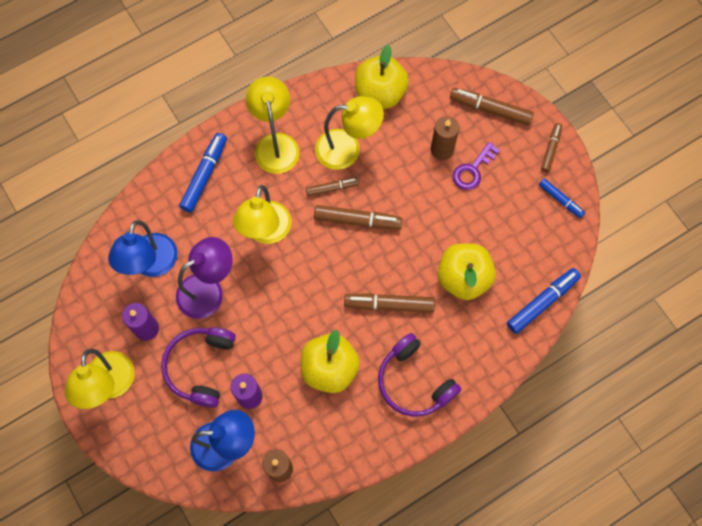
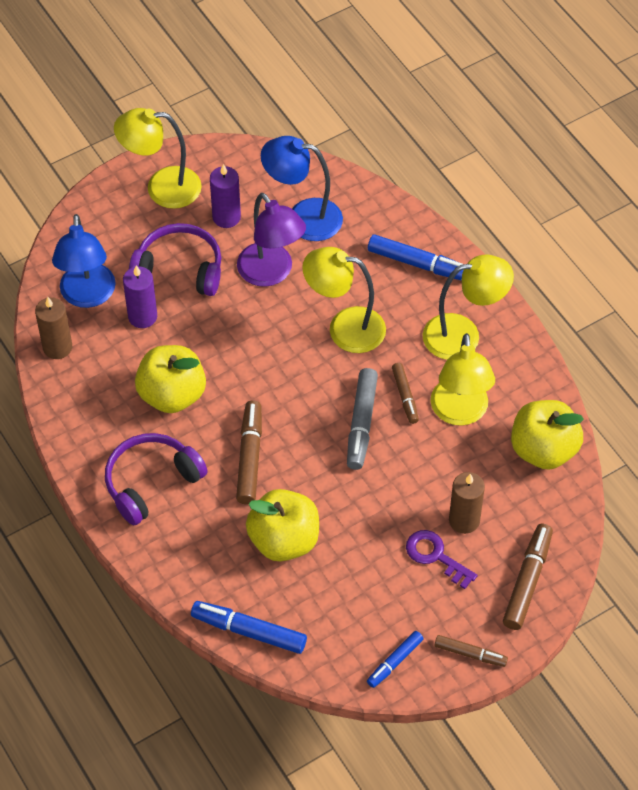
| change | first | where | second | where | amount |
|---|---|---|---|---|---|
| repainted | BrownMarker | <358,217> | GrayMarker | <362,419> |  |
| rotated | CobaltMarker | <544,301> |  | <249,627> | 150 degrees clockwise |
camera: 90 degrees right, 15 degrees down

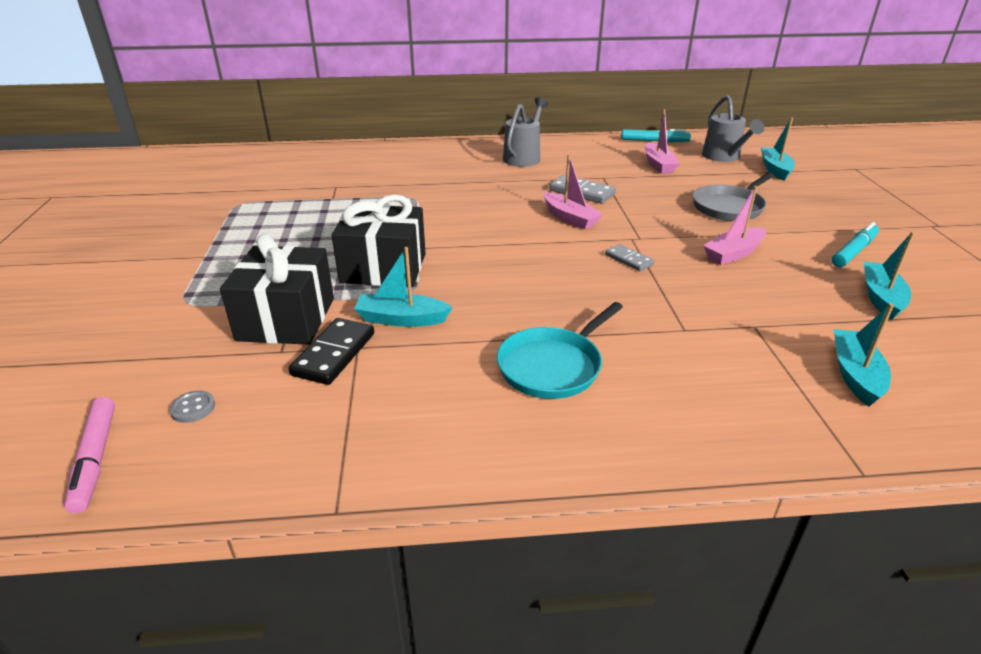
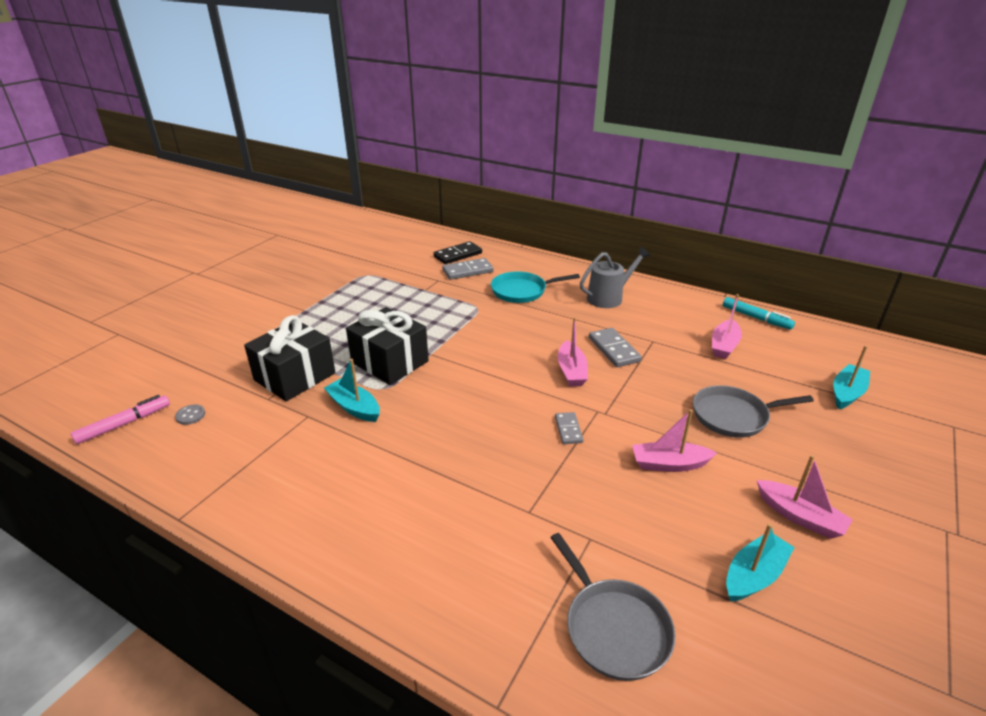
| change | first | where | second | where | amount |
|---|---|---|---|---|---|
| gone | GrayWateringPot | <733,128> |  |  |  |
| new |  |  | GrayDominoTile | <468,269> |  |
| shifted | JetBlackDominoTile | <331,351> |  | <457,252> |  |
| shifted | TealPan | <560,350> |  | <535,287> |  |
| swapped | TealMarker | <855,244> | RosePinkToyBoat | <805,497> |  |
| swapped | TealToyBoat | <864,355> | GrayPan | <613,607> |  |
| rotated | RosePinkMarker | <89,455> |  | <120,419> | 150 degrees counterclockwise |
camera: 35 degrees right, 0 degrees up

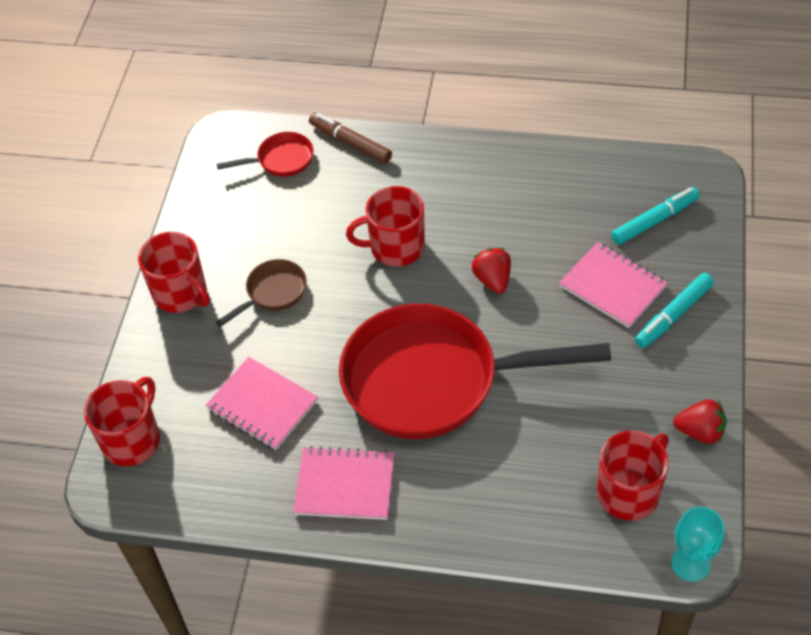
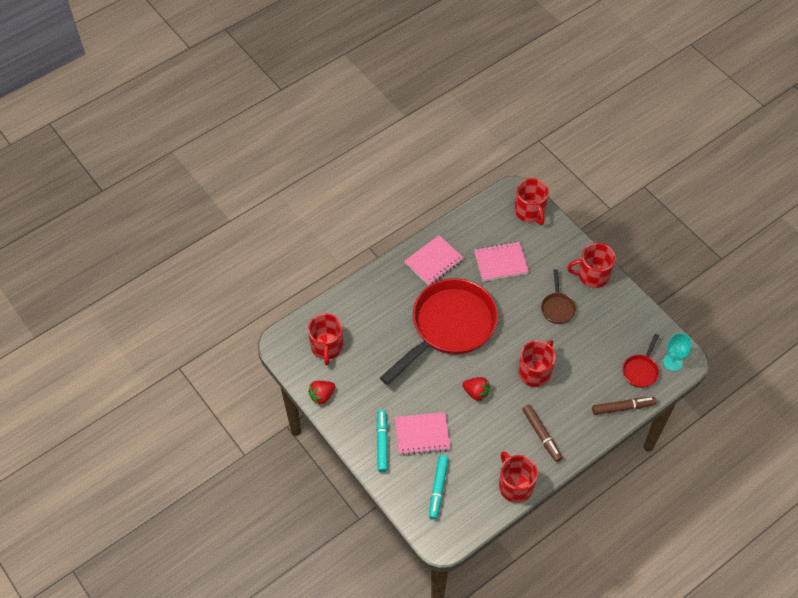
| change | first | where | second | where | amount |
|---|---|---|---|---|---|
| new |  |  | ScarletMug | <518,477> |  |
| new |  |  | BrownMarker | <542,433> |  |
| shifted | TealChalice | <698,544> |  | <677,352> |  |
camera: 130 degrees right, 5 degrees up

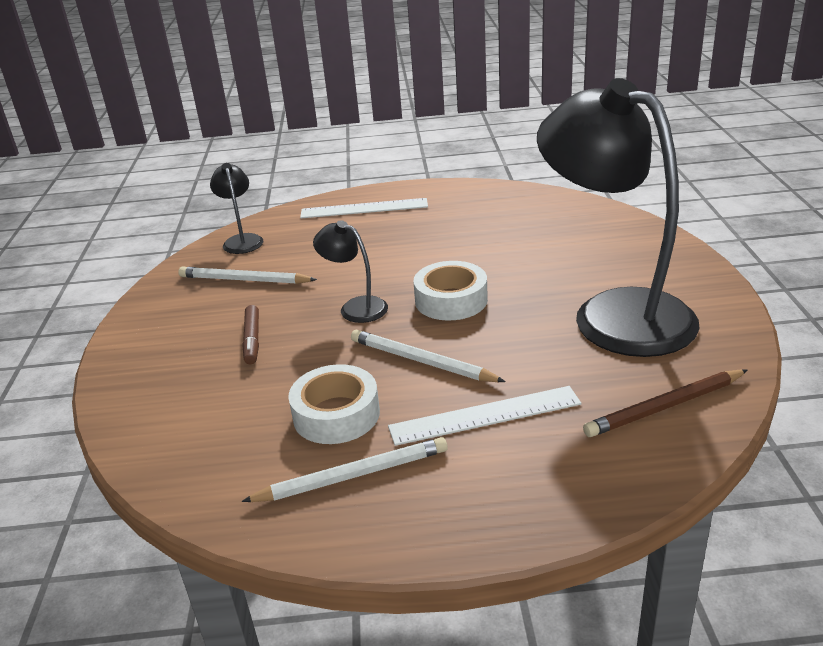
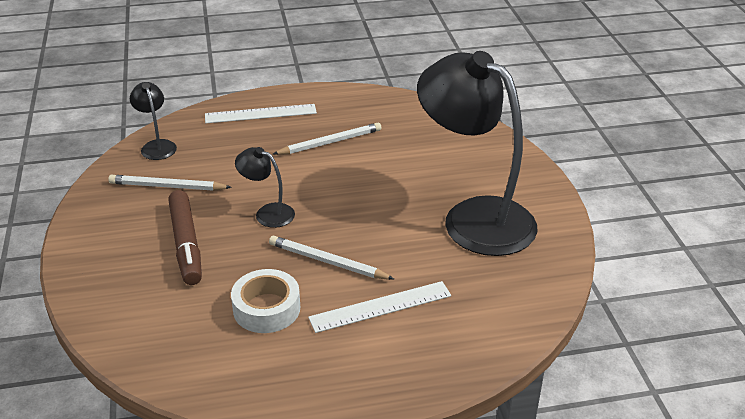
| change | first | where | second | where | amount |
|---|---|---|---|---|---|
| gone | WhiteStickyTape | <450,291> |  |  |  |
| gone | BrownPencil | <665,403> |  |  |  |
| shifted | WhitePencil | <344,469> |  | <327,139> |  |
| scaled | BrownMarker | <250,334> |  | <185,237> | x1.77 |
camera: 10 degrees left, 5 degrees up

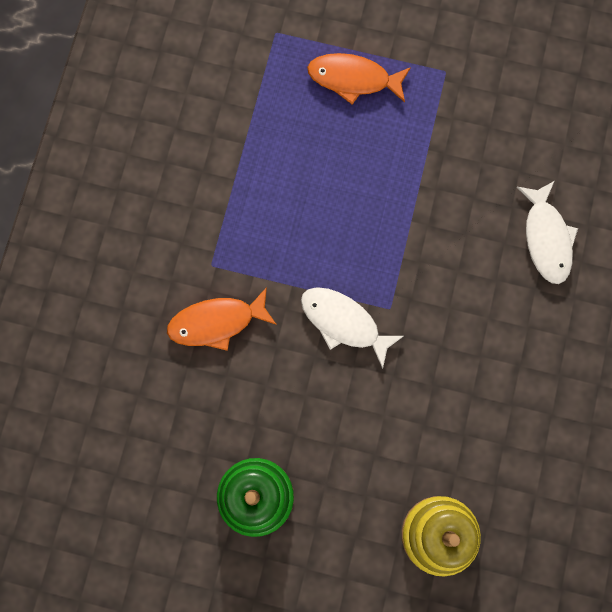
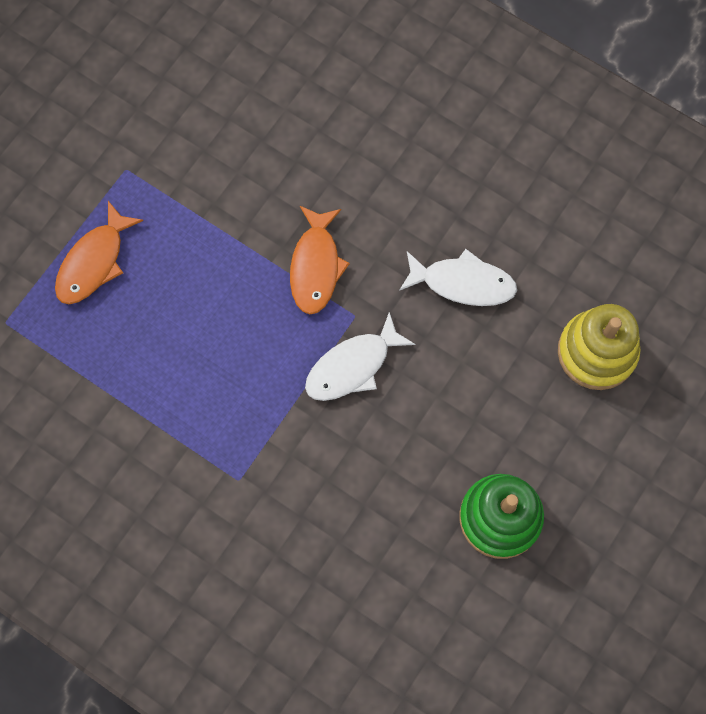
| change | first | where | second | where | amount |
|---|---|---|---|---|---|
| shifted | BrightOrangeFishFigure | <222,319> |  | <320,260> |  |
| shifted | WhiteFishFigure | <547,232> |  | <458,277> |  |
camera: 70 degrees left, 5 degrees down

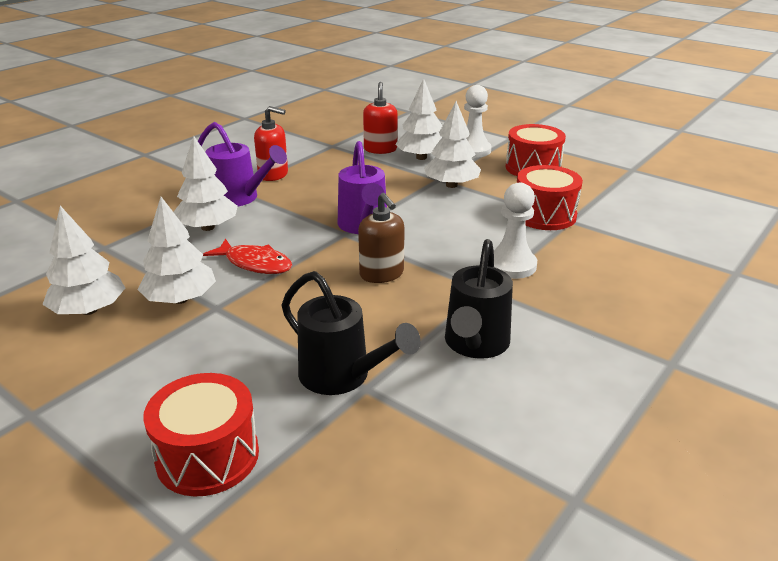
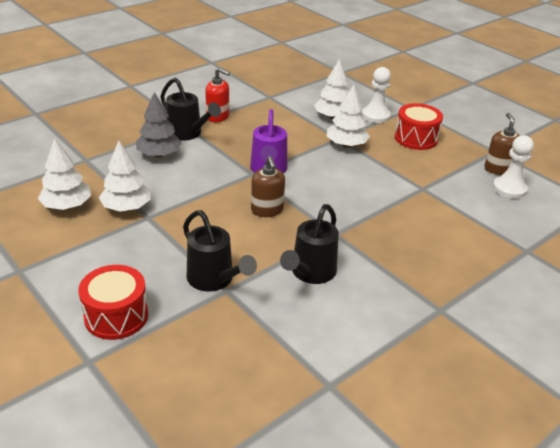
| change | first | where | second | where | amount |
|---|---|---|---|---|---|
| gone | ScarletFishFigure | <247,256> |  |  |  |
| gone | ScarletSoapDispenser | <380,118> |  |  |  |
| gone | ScarletToyDrum | <550,197> |  |  |  |
| new |  |  | BrownSoapDispenser | <502,144> |  |
| shifted | WhitePawn | <515,231> |  | <513,167> |  |
| repainted | WhiteFirTree | <206,183> | GrayFirTree | <159,124> |  |
| repainted | PurpleWateringPot | <242,164> | JetBlackWateringPot | <190,109> |  |
camera: 10 degrees right, 5 degrees up

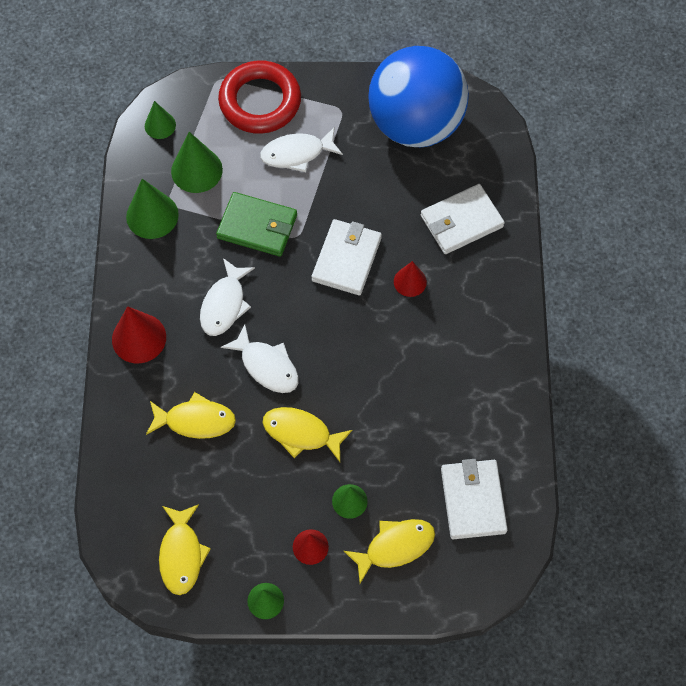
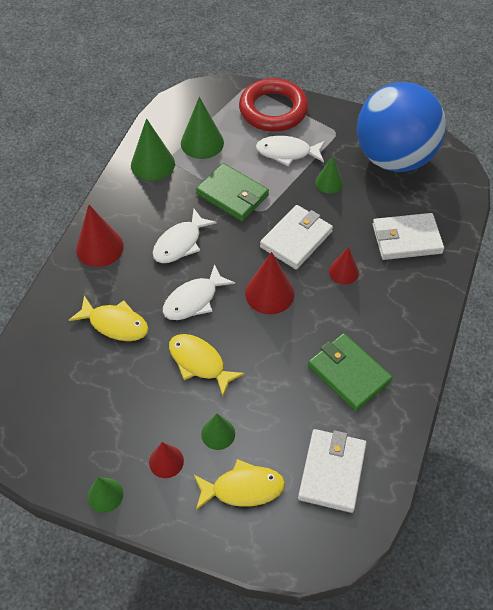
| change | first | where | second | where | amount |
|---|---|---|---|---|---|
| gone | GoldenFishFigure | <185,549> |  |  |  |
| new |  |  | ScarletCone | <270,283> |  |
| new |  |  | LeafGreenBillfold | <350,372> |  |
| shifted | LeafGreenCone | <160,120> |  | <329,175> |  |
| rotated | WhiteFishFigure | <260,358> |  | <199,292> | 75 degrees clockwise |
camera: 20 degrees right, 10 degrees down

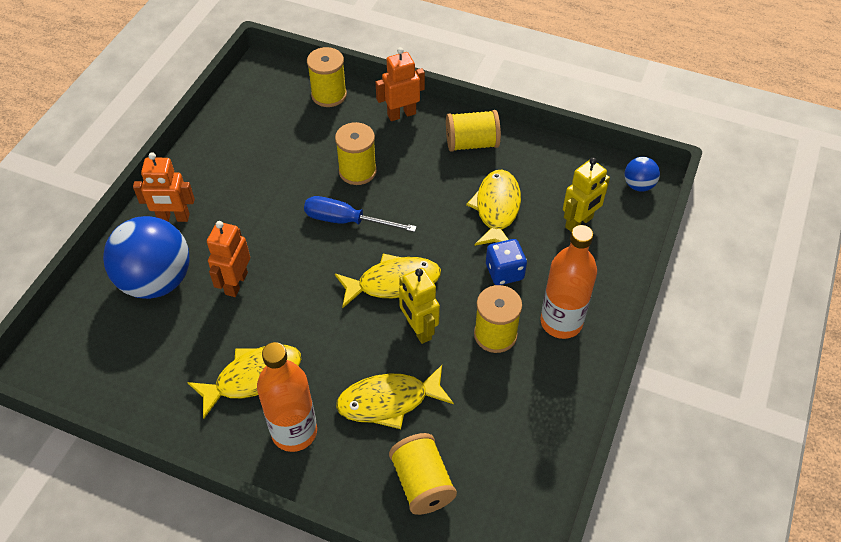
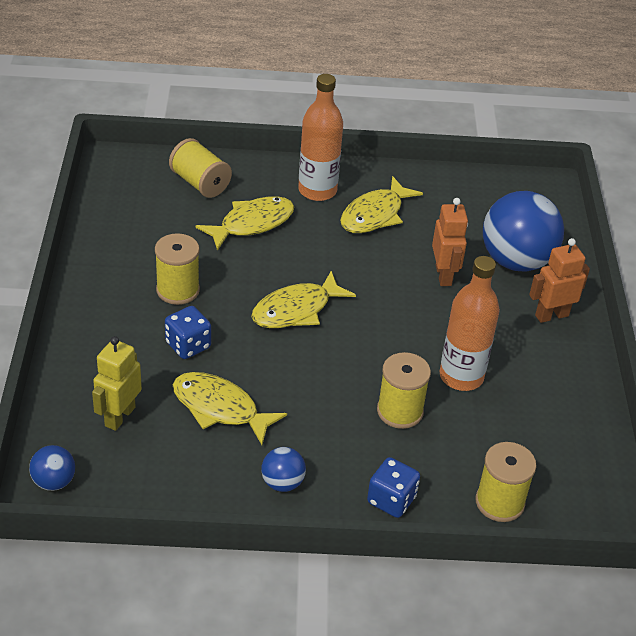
| change | first | where | second | where | amount |
|---|---|---|---|---|---|
| gone | CobaltScrewdriver | <360,214> |  |  |  |
| gone | GoldenRobot | <419,306> |  |  |  |
| shifted | BrightOrangeDrinkBottle | <568,282> |  | <469,323> |  |
| swapped | BrightOrangeRobot | <400,84> | CobaltDie | <393,487> |  |
| swapped | GoldenBobbin | <473,131> | CobaltBall | <283,469> |  |
| rotated | GoldenFishFigure | <493,207> |  | <229,408> | 135 degrees clockwise |
camera: 155 degrees right, 10 degrees down

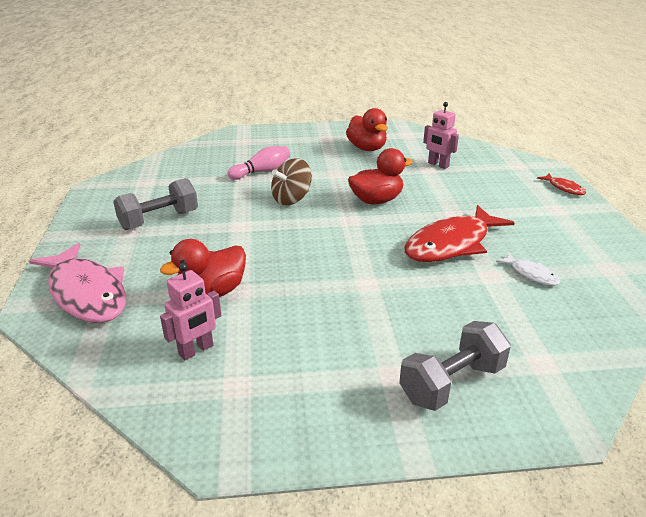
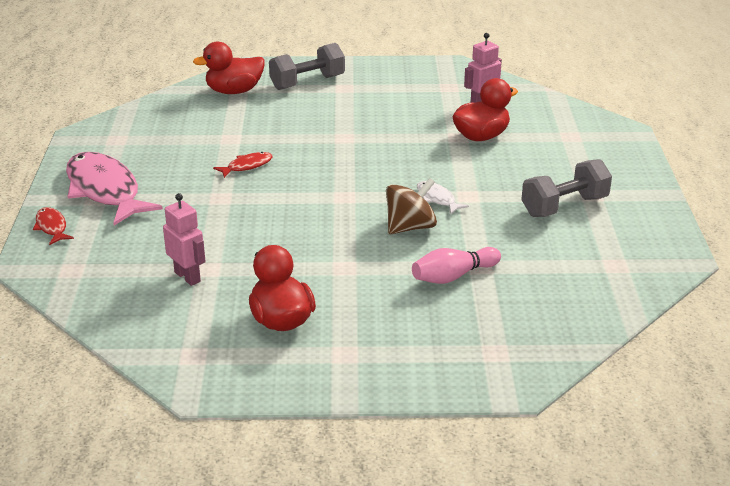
| change | first | where | second | where | amount |
|---|---|---|---|---|---|
| shifted | RosePinkFishFigure | <77,283> |  | <114,188> |  |
| shifted | ScarletDuck | <380,176> |  | <229,67> |  |
| shifted | WhiteFishFigure | <528,269> |  | <443,197> |  |
| scaled | ScarletFishFigure | <460,233> |  | <243,165> | x0.45 |
camera: 175 degrees left, 0 degrees up

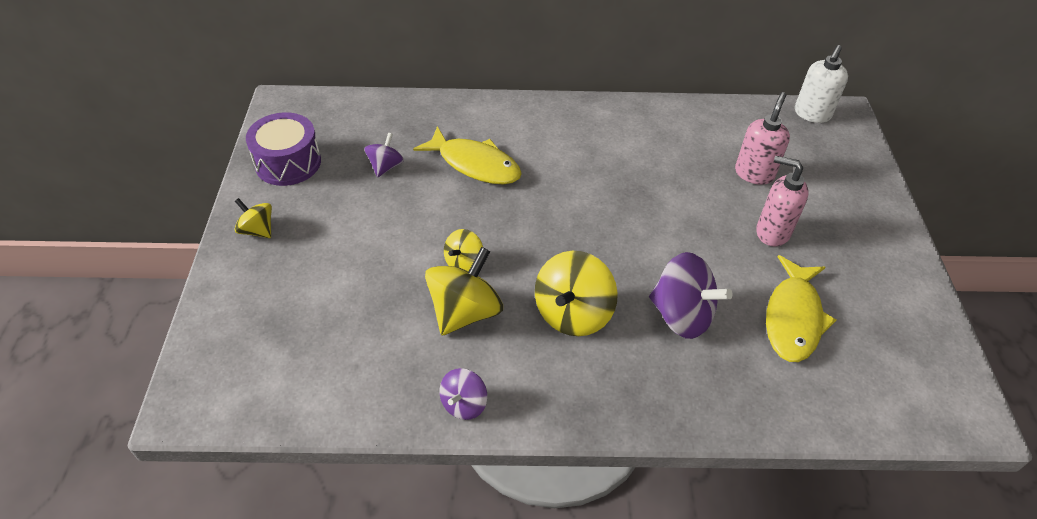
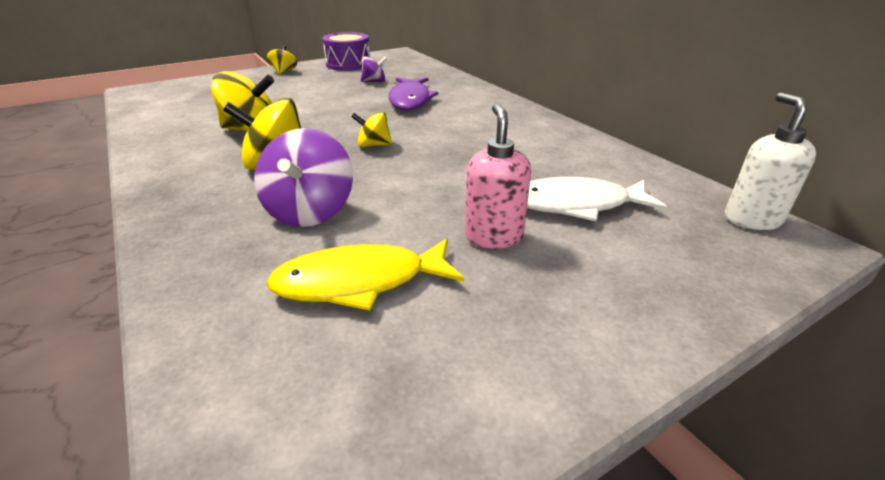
| change | first | where | second | where | amount |
|---|---|---|---|---|---|
| gone | PurpleSpinningTop | <463,394> |  |  |  |
| shifted | GoldenSpinningTop | <463,250> |  | <371,129> |  |
| swapped | RosePinkSoapDispenser | <762,138> | WhiteFishFigure | <597,199> |  |
| repainted | GoldenFishFigure | <467,155> | PurpleFishFigure | <413,94> |  |
| rotated | WhiteSoapDispenser | <821,84> |  | <770,161> | 90 degrees clockwise |
camera: 60 degrees right, 15 degrees down

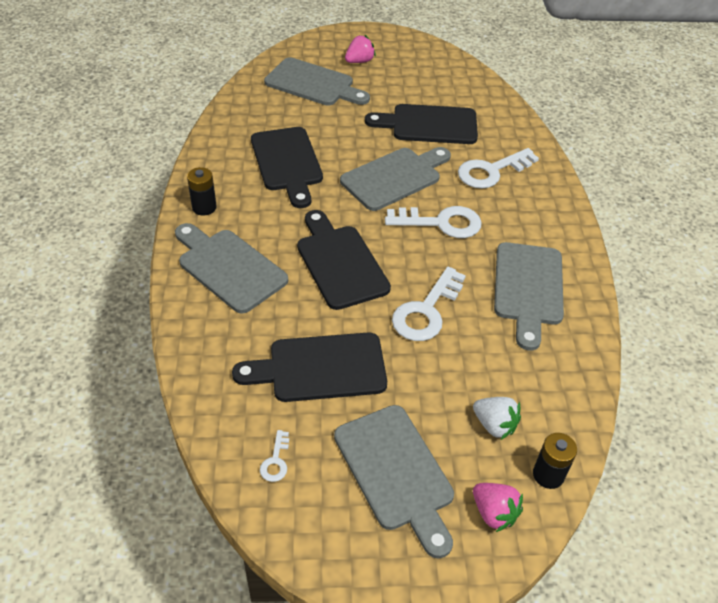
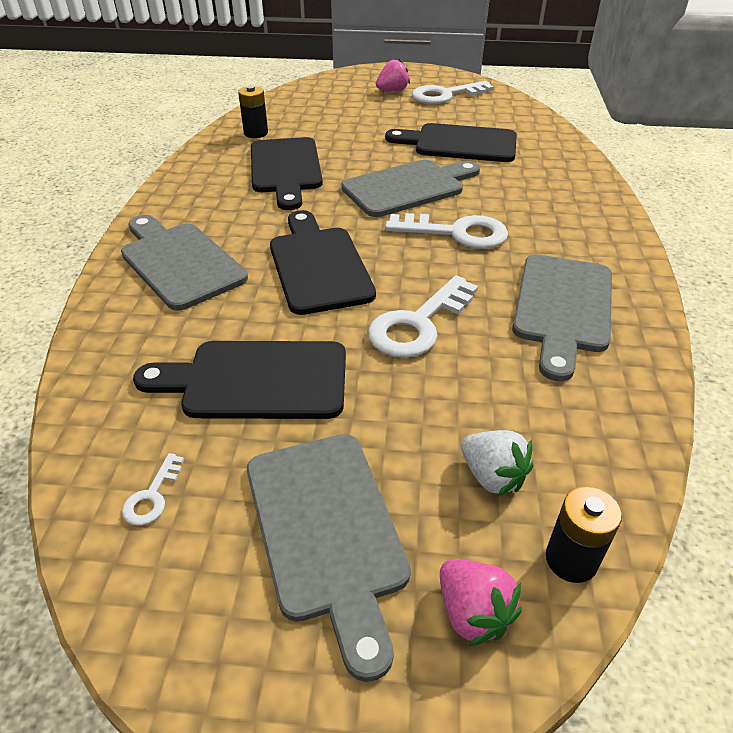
| change | first | where | second | where | amount |
|---|---|---|---|---|---|
| gone | GrayChoppingBoard | <317,81> |  |  |  |
| shifted | JetBlackAaBattery | <202,191> |  | <253,111> |  |
| shifted | WhiteDoorKey | <498,168> |  | <453,92> |  |
camera: 10 degrees right, 5 degrees down

